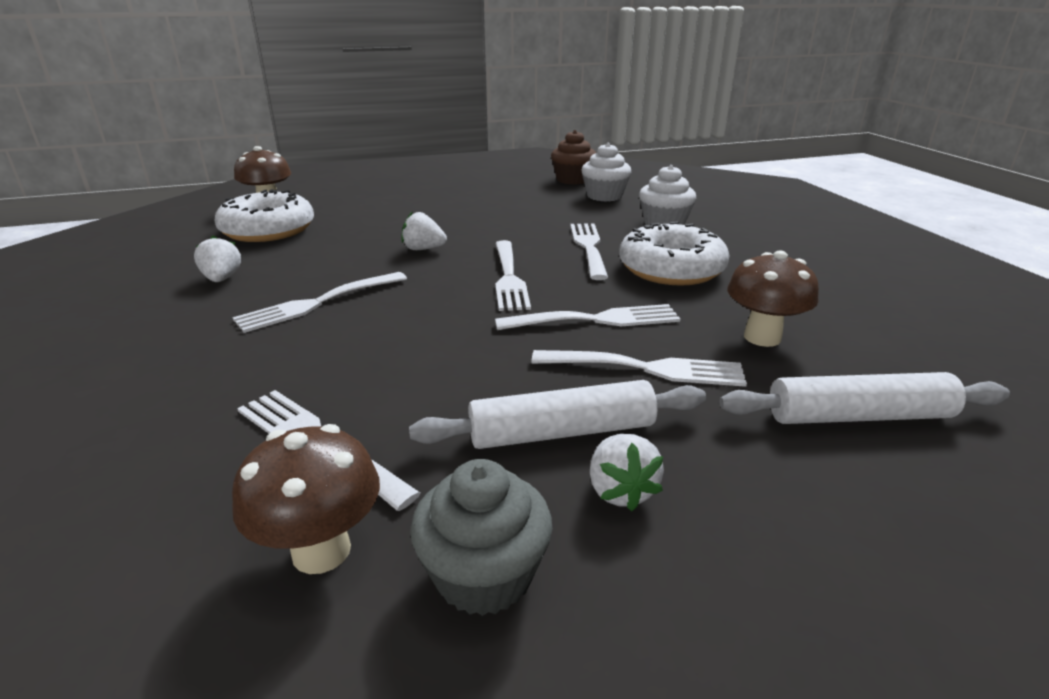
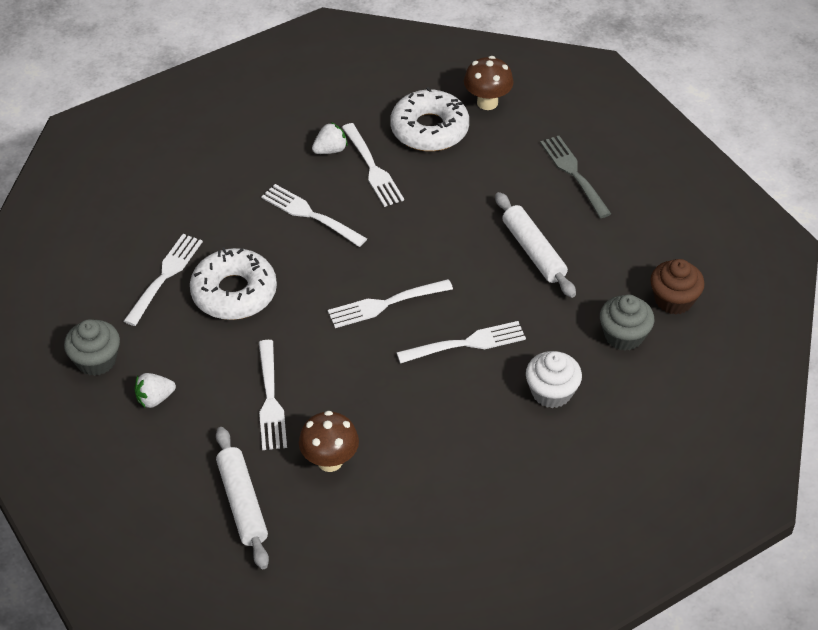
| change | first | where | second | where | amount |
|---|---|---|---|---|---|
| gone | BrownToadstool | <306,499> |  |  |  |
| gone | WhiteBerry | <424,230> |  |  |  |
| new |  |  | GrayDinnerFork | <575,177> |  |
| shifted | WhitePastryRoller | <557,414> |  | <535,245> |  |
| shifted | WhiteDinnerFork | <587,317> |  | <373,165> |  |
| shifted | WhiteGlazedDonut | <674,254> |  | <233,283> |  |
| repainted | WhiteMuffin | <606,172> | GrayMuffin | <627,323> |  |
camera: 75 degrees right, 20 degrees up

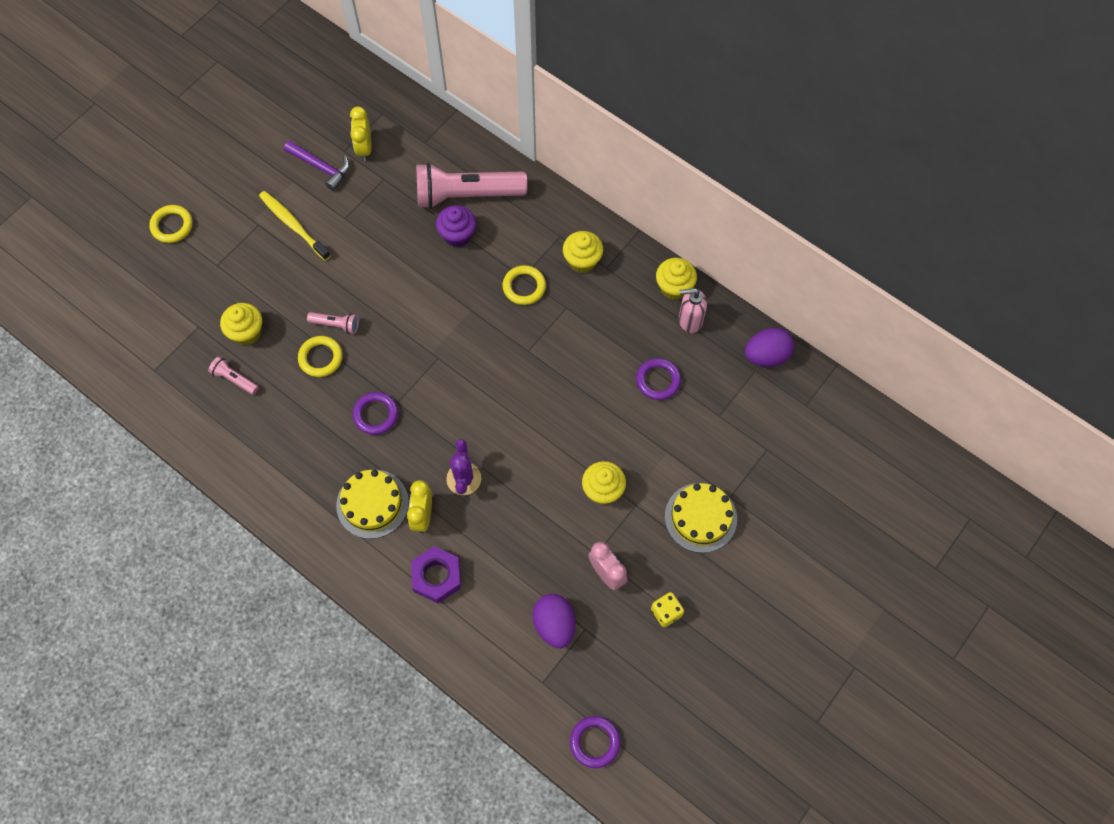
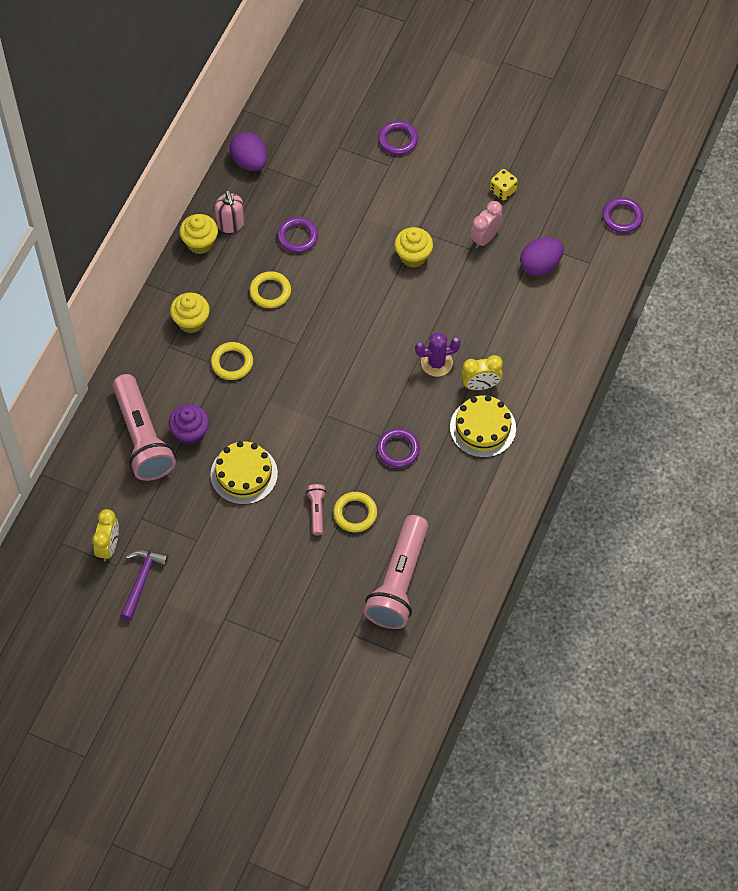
| change | first | where | second | where | amount |
|---|---|---|---|---|---|
| gone | GoldenMuffin | <241,324> |  |  |  |
| gone | GoldenToothBrush | <295,226> |  |  |  |
| gone | PurpleHexNut | <436,574> |  |  |  |
| new |  |  | PurpleHoop | <398,138> |  |
| shifted | GoldenHoop | <170,224> |  | <270,289> |  |
| shifted | GoldenCake | <701,518> |  | <244,473> |  |
| rotated | GoldenClock | <361,133> |  | <105,535> | 60 degrees counterclockwise |
| scaled | RosePinkPocketTorch | <233,375> |  | <396,572> | x2.29 |
camera: 105 degrees left, 5 degrees down

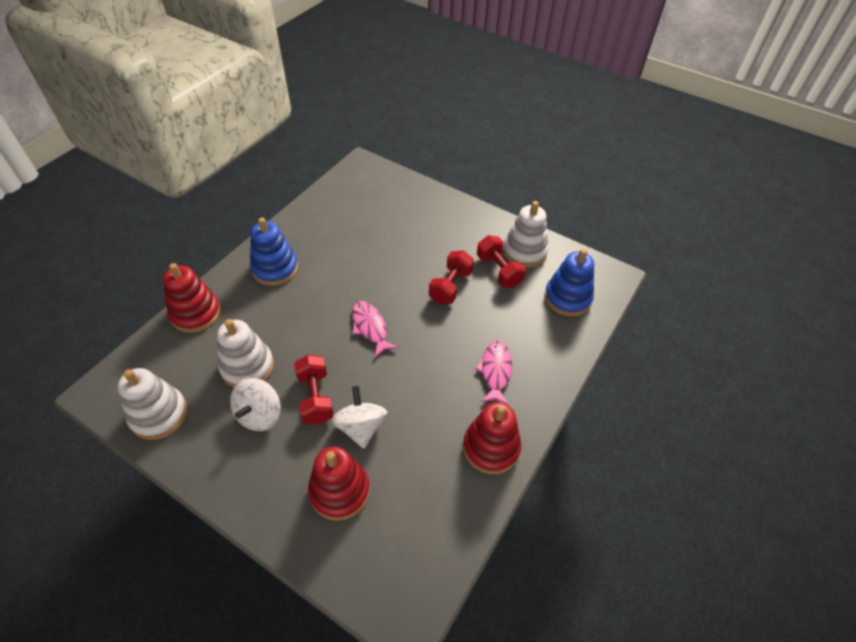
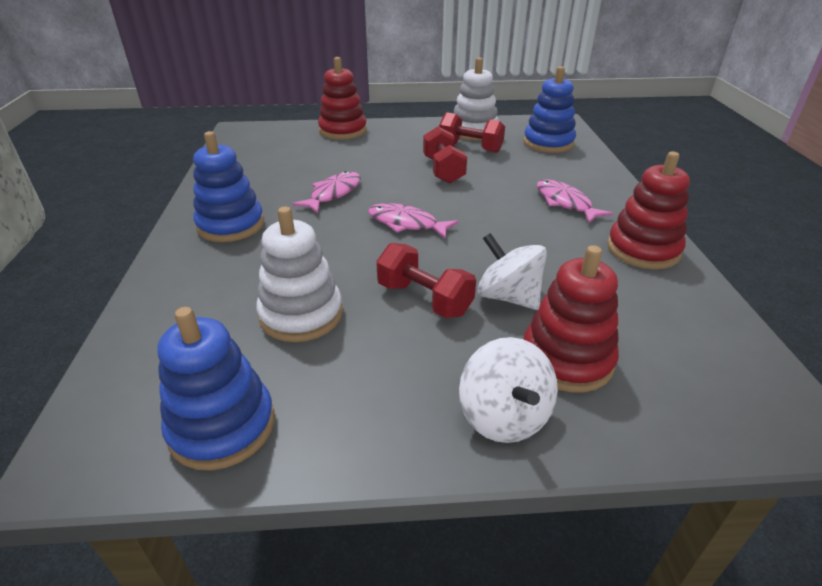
| change | first | where | second | where | amount |
|---|---|---|---|---|---|
| new |  |  | RosePinkFishFigure | <326,192> |  |
| shifted | ScarletRingStacker | <192,298> |  | <342,98> |  |
| shifted | WhiteSpinningTop | <255,404> |  | <508,390> |  |
| repainted | WhiteRingStacker | <152,404> | CobaltRingStacker | <216,389> |  |
camera: 35 degrees left, 15 degrees down

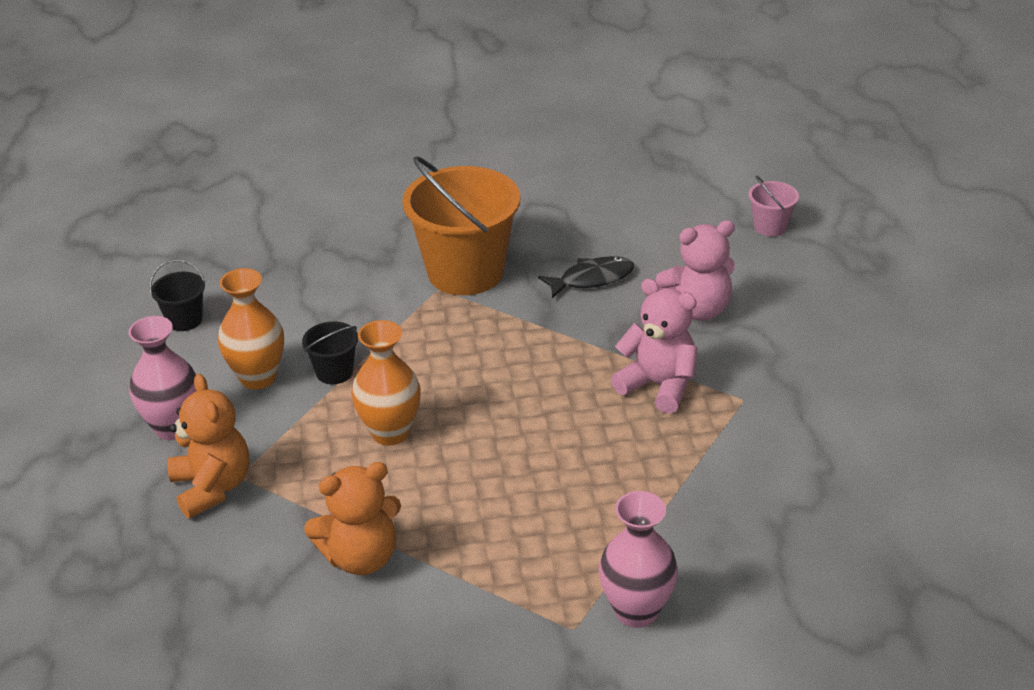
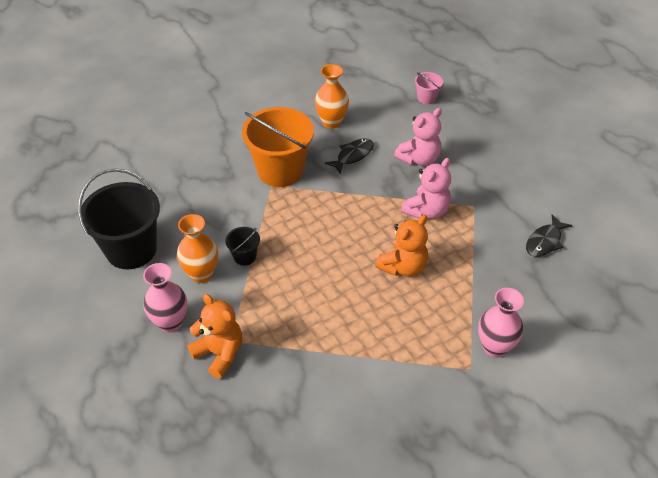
| change | first | where | second | where | amount |
|---|---|---|---|---|---|
| new |  |  | JetBlackFishFigure | <549,235> |  |
| shifted | BrightOrangeStuffedBear | <352,518> |  | <401,246> |  |
| shifted | BrightOrangeVase | <386,383> |  | <332,96> |  |
| rotated | RosePinkStuffedBear | <654,346> |  | <426,188> | 120 degrees clockwise |
| scaled | JetBlackPail | <177,295> |  | <119,219> | x2.24 |
camera: 25 degrees left, 10 degrees up

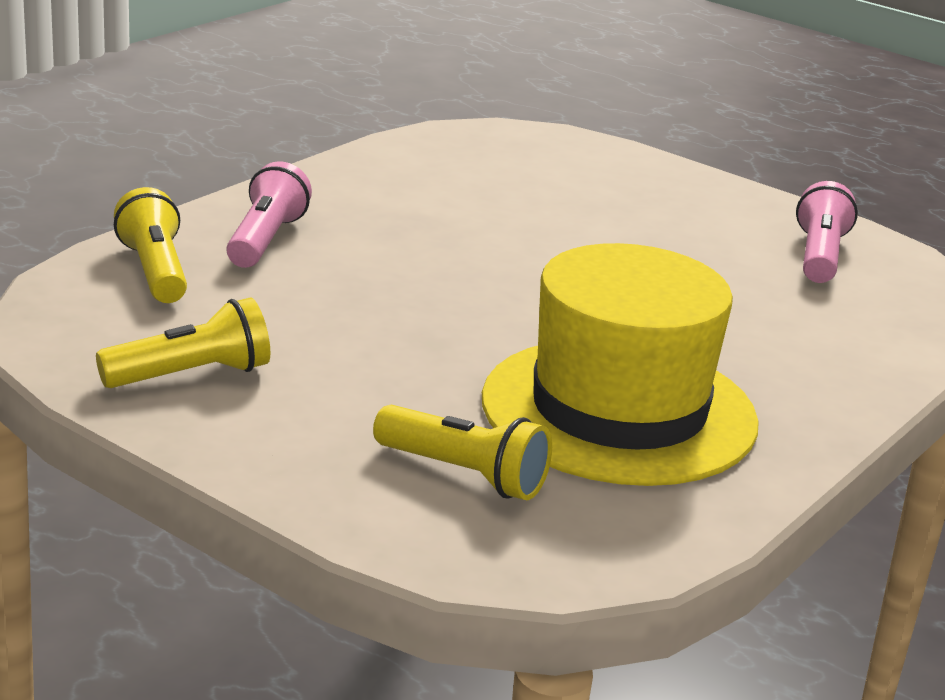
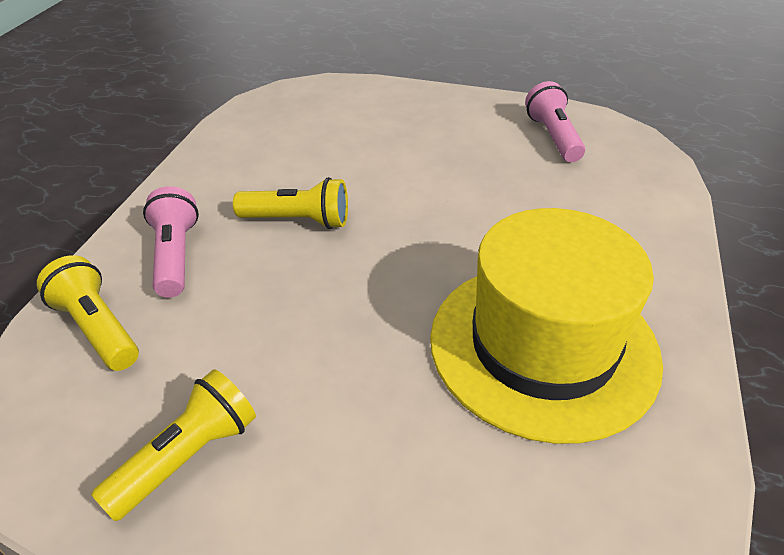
| change | first | where | second | where | amount |
|---|---|---|---|---|---|
| shifted | GoldenPocketTorch | <462,452> |  | <290,203> |  |
camera: 20 degrees left, 15 degrees up

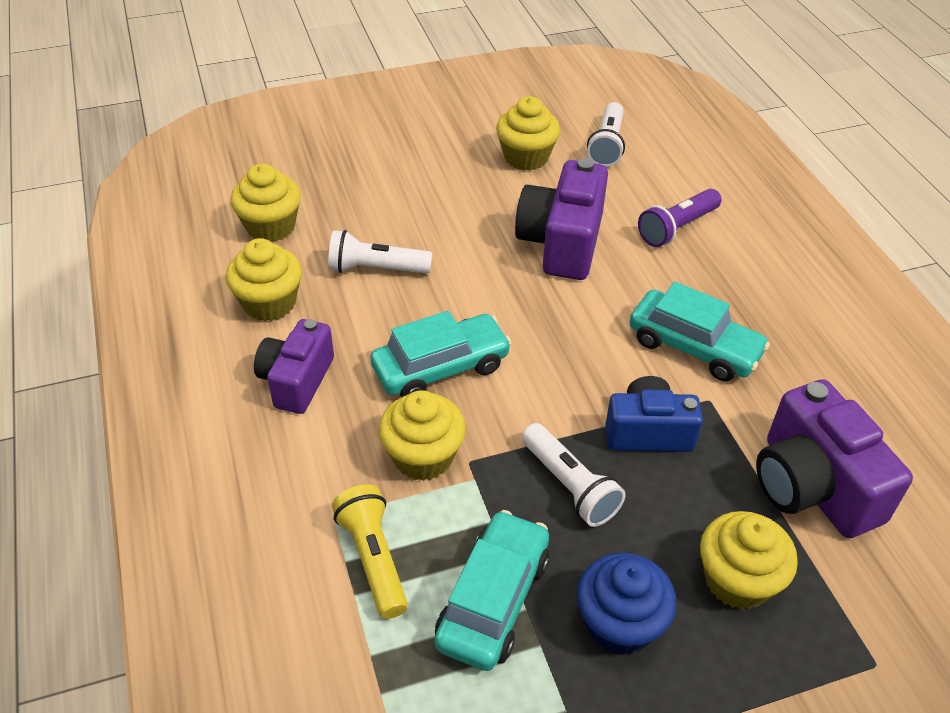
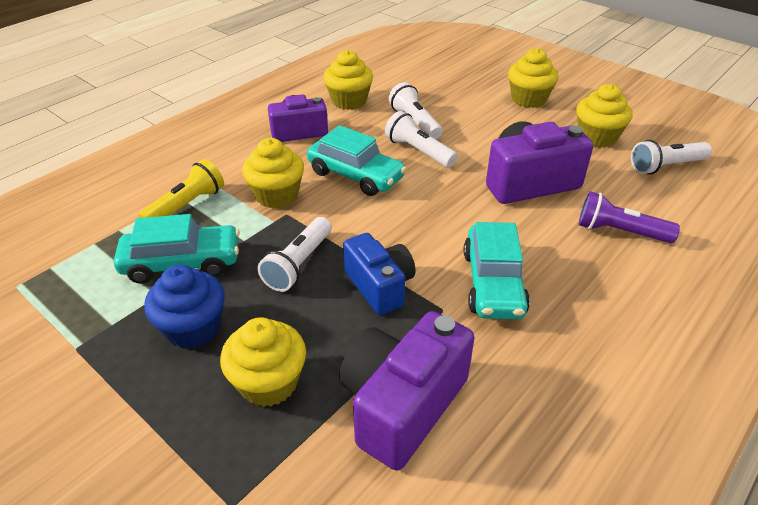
| change | first | where | second | where | amount |
|---|---|---|---|---|---|
| new |  |  | WhitePocketTorch | <421,139> |  |
| shifted | GoldenMuffin | <265,203> |  | <533,78> |  |
camera: 60 degrees right, 5 degrees down

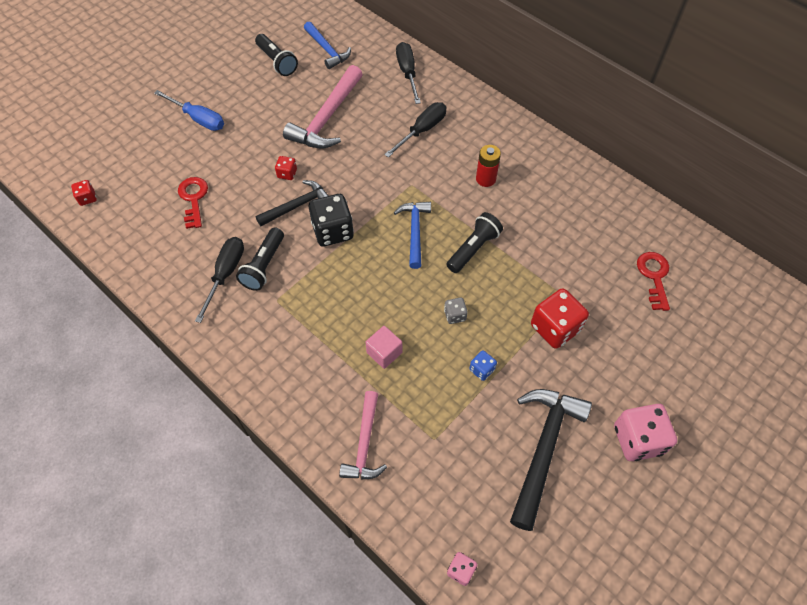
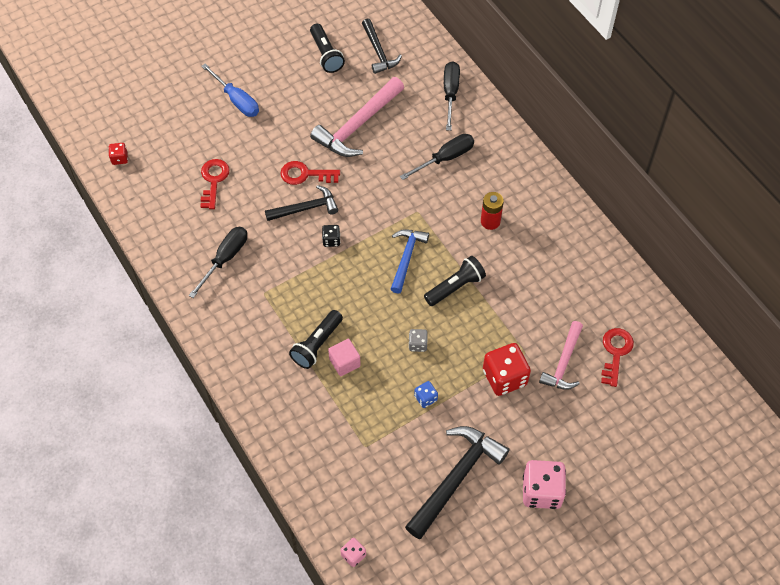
| change | first | where | second | where | amount |
|---|---|---|---|---|---|
| shifted | JetBlackPocketTorch | <260,259> |  | <316,339> |  |
| shifted | RosePinkClawHammer | <363,435> |  | <561,355> |  |
| swapped | ScarletDie | <286,168> | ScarletDoorKey | <310,173> |  |
| repainted | CobaltClawHammer | <327,45> | JetBlackClawHammer | <382,46> |  |
| scaled | JetBlackDie | <331,220> |  | <331,236> | x0.50 |
camera: 15 degrees right, 0 degrees up

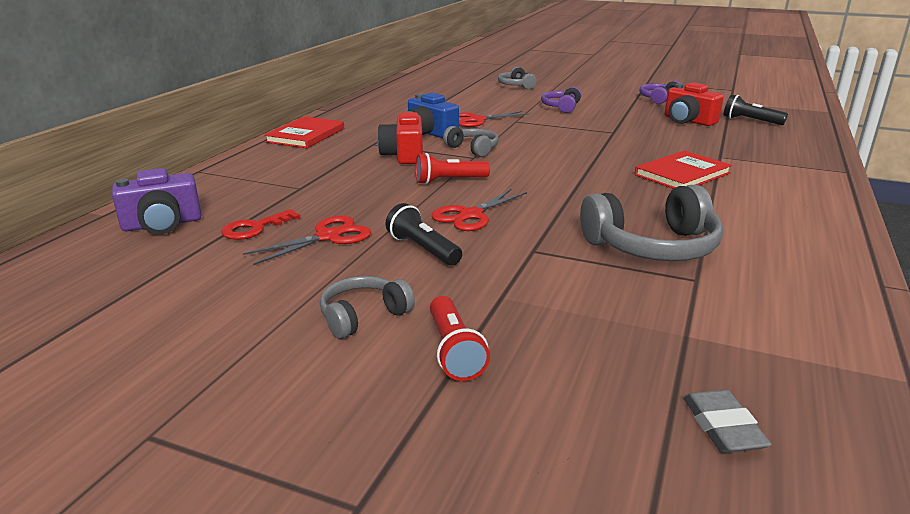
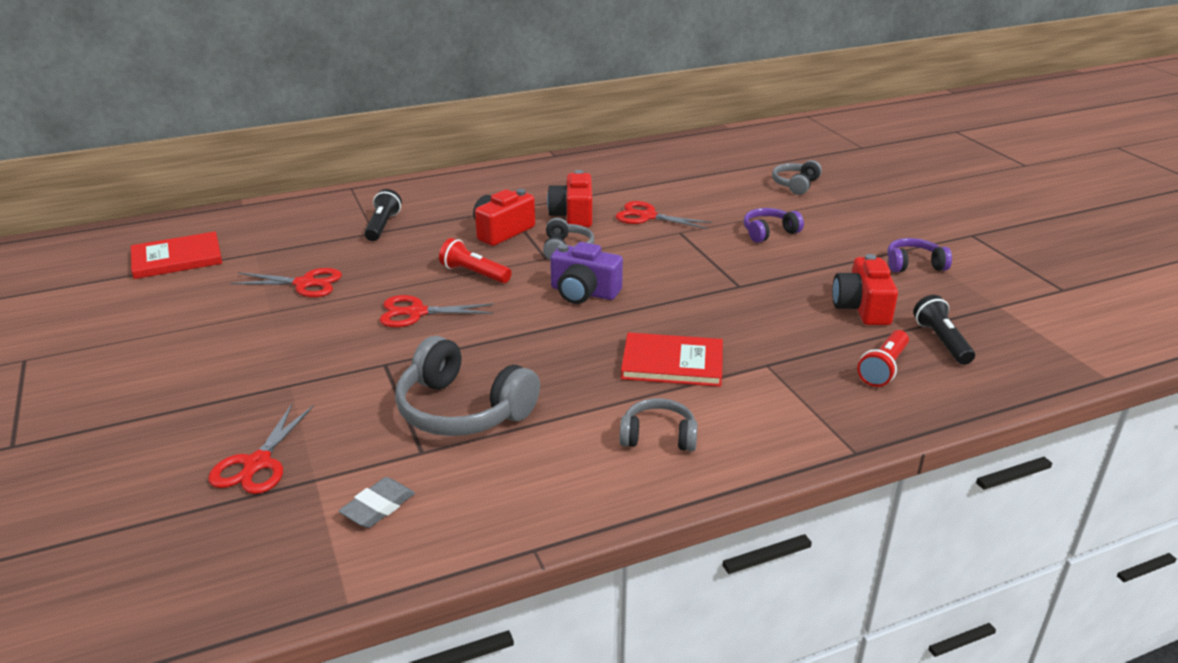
| change | first | where | second | where | amount |
|---|---|---|---|---|---|
| gone | ScarletDoorKey | <260,224> |  |  |  |
| new |  |  | ScarletShears | <261,449> |  |
| shifted | PurpleCompactCamera | <157,201> |  | <586,273> |  |
| shifted | ScarletHardcover | <304,132> |  | <176,255> |  |
| shifted | GrayHeadset | <367,307> |  | <659,425> |  |
| shifted | JetBlackPocketTorch | <423,234> |  | <383,215> |  |
| shifted | ScarletPocketTorch | <460,338> |  | <883,358> |  |
| shifted | GrayEraser | <728,421> |  | <376,502> |  |
| repainted | CobaltCompactCamera | <433,115> | ScarletCompactCamera | <569,198> |  |
camera: 45 degrees right, 5 degrees up

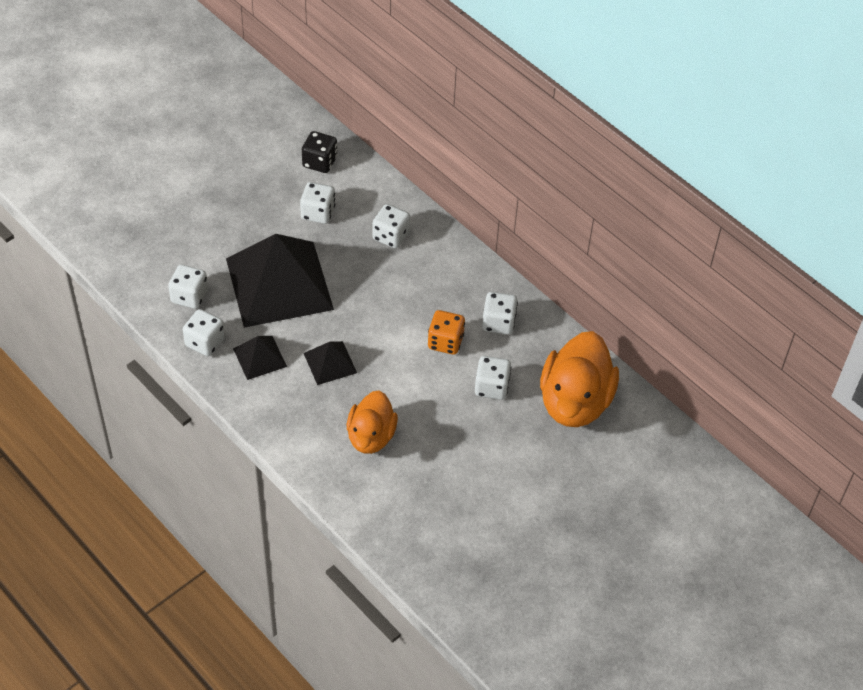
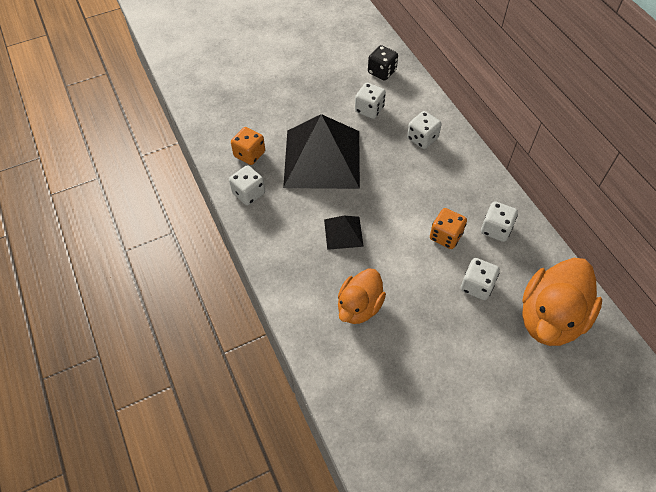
| change | first | where | second | where | amount |
|---|---|---|---|---|---|
| gone | JetBlackSolidPyramid | <260,358> |  |  |  |
| repainted | WhiteDie | <188,287> | BrightOrangeDie | <248,146> |  |
camera: 20 degrees right, 5 degrees up

